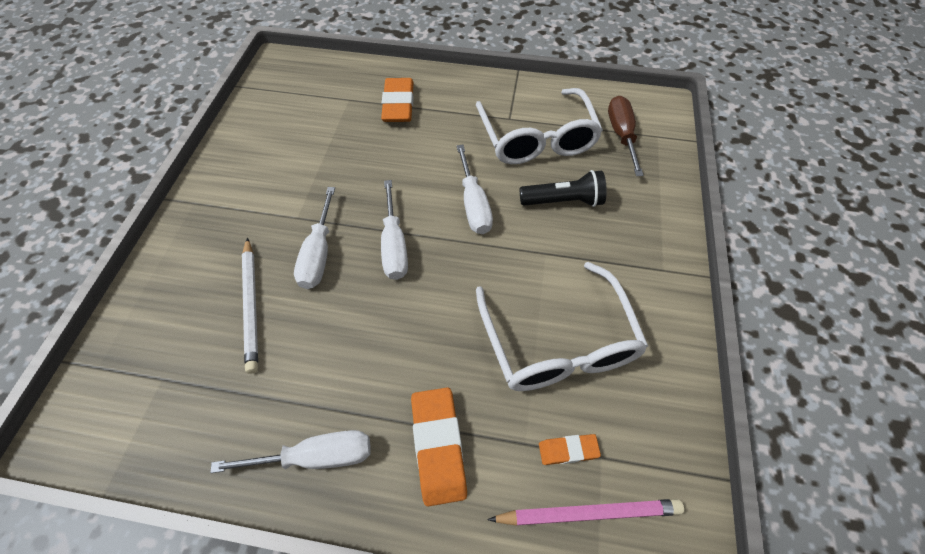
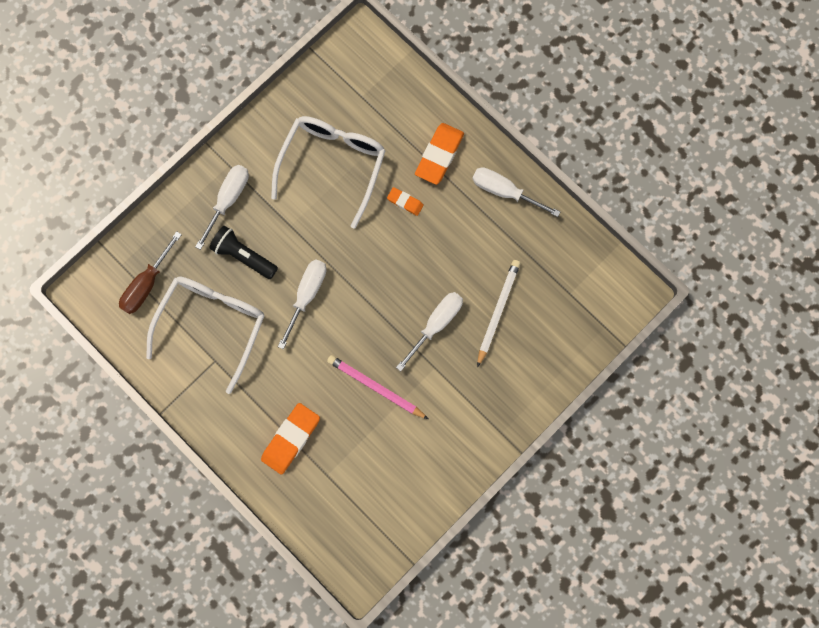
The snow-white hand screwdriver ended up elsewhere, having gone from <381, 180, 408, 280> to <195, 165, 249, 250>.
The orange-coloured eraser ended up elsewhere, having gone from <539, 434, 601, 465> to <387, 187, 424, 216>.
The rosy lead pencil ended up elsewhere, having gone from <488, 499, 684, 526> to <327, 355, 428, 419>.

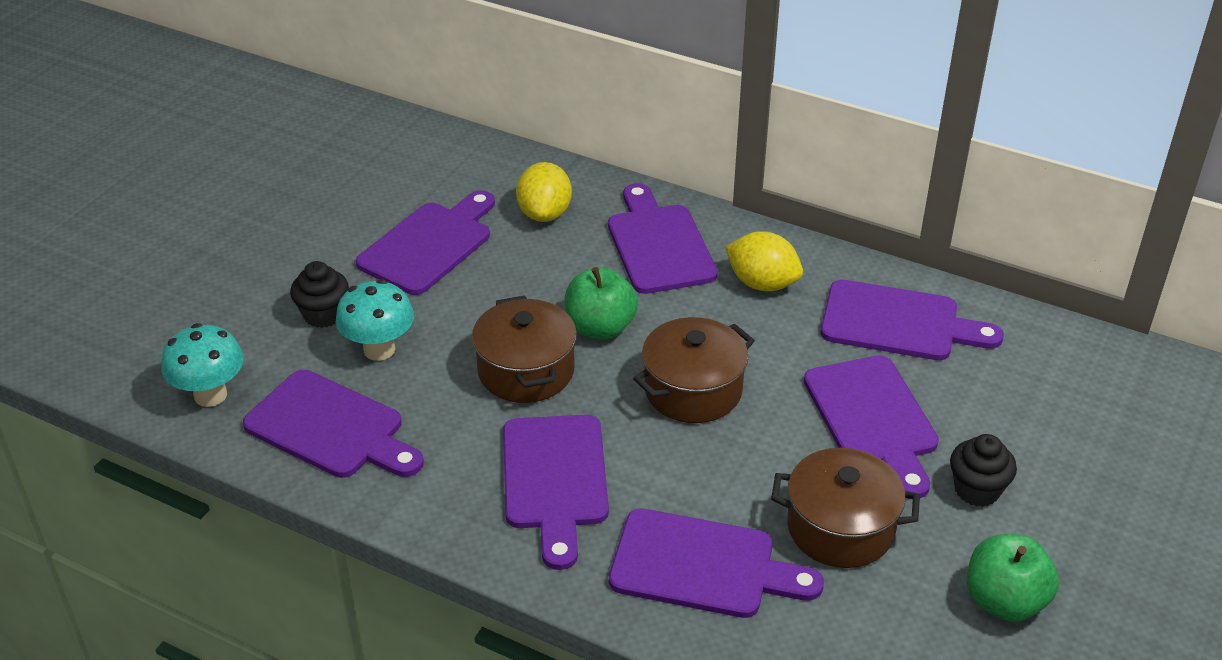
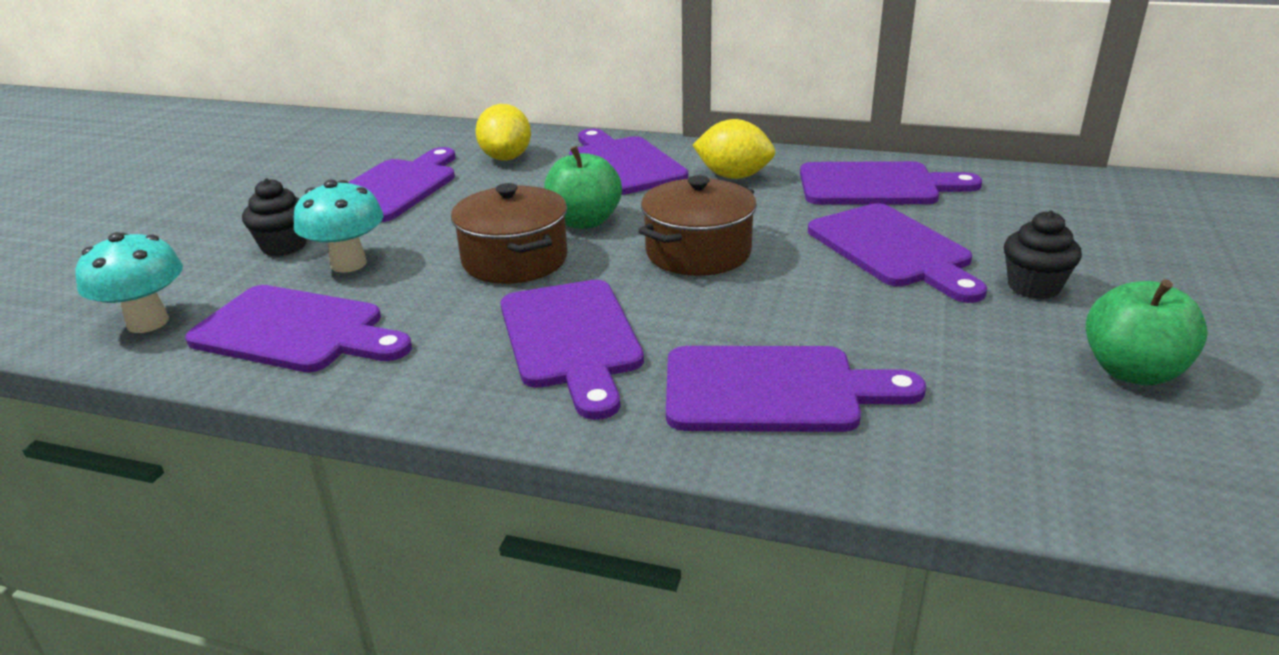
The second view lost the dark brown pot at <771, 448, 920, 568>.

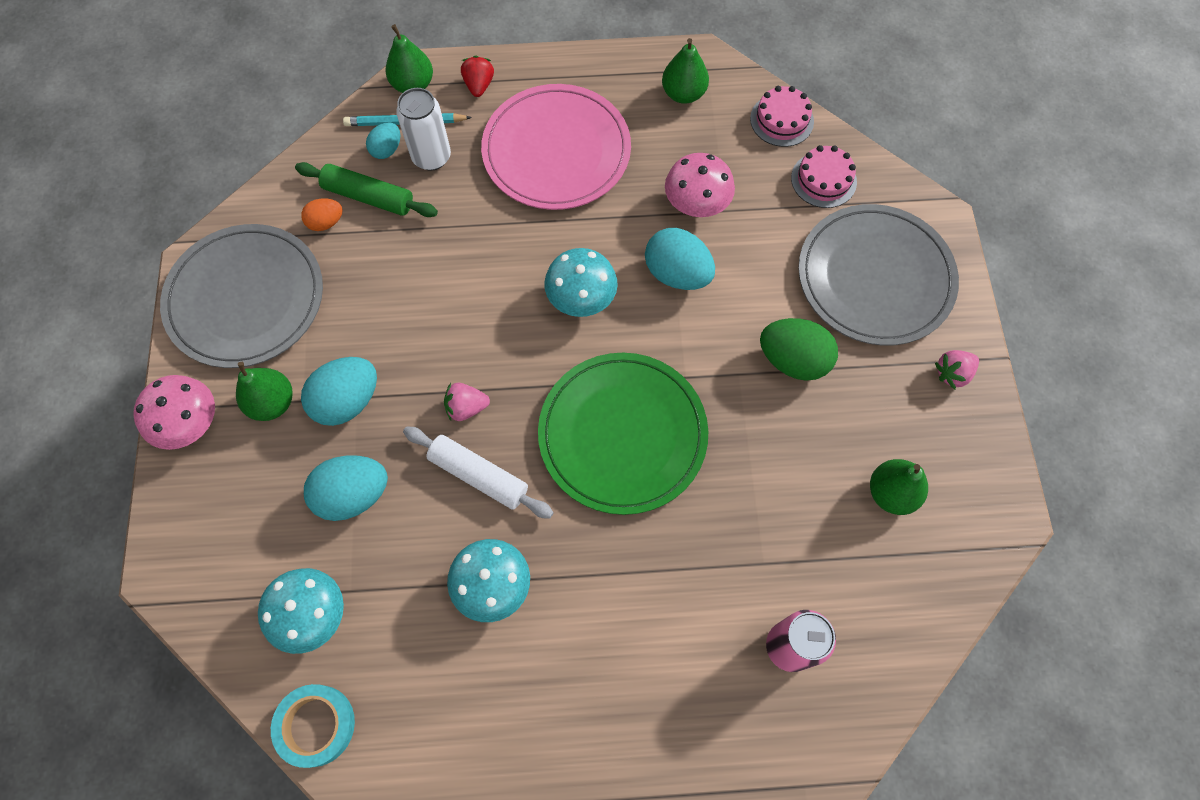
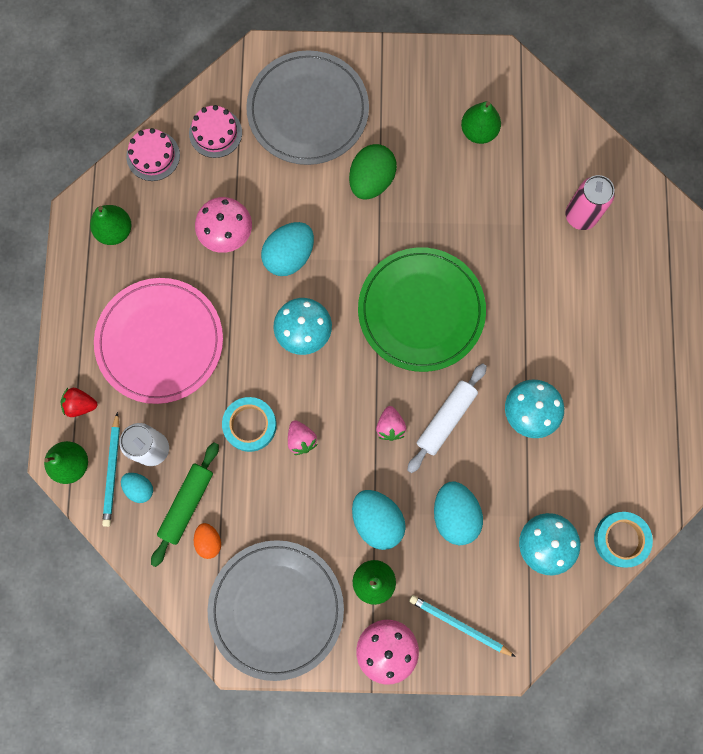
The rosy toy strawberry ended up elsewhere, having gone from <935, 350, 979, 389> to <288, 420, 318, 455>.
The second view gained the turquoise sticky tape at <222, 397, 277, 452>.
The second view gained the turquoise lead pencil at <409, 595, 516, 657>.

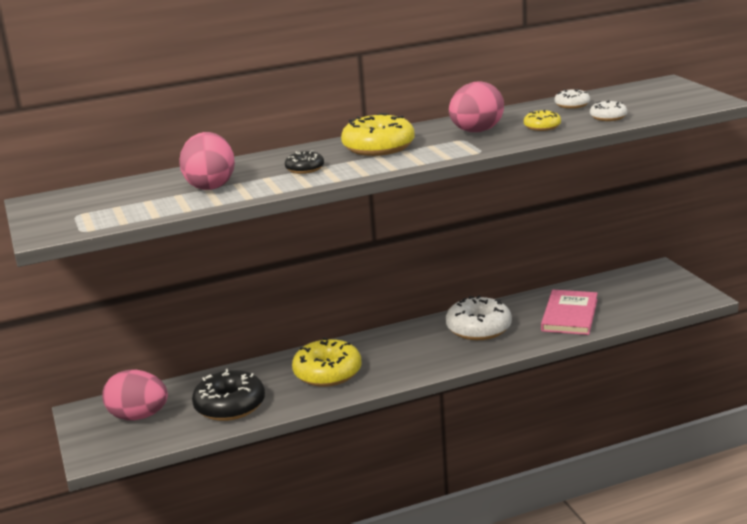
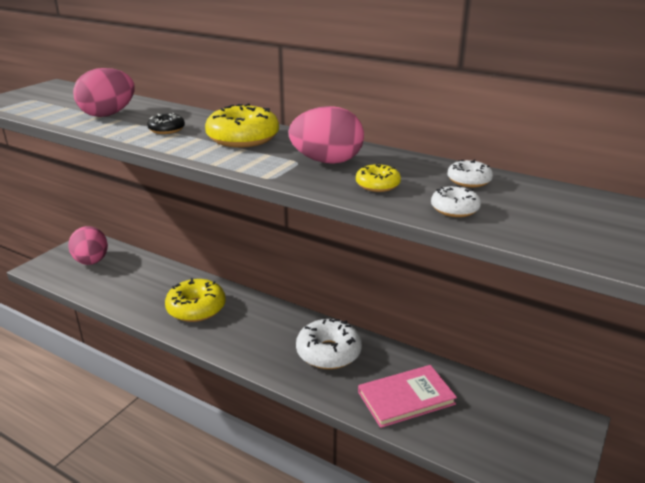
The second view lost the black donut at <192, 369, 265, 421>.

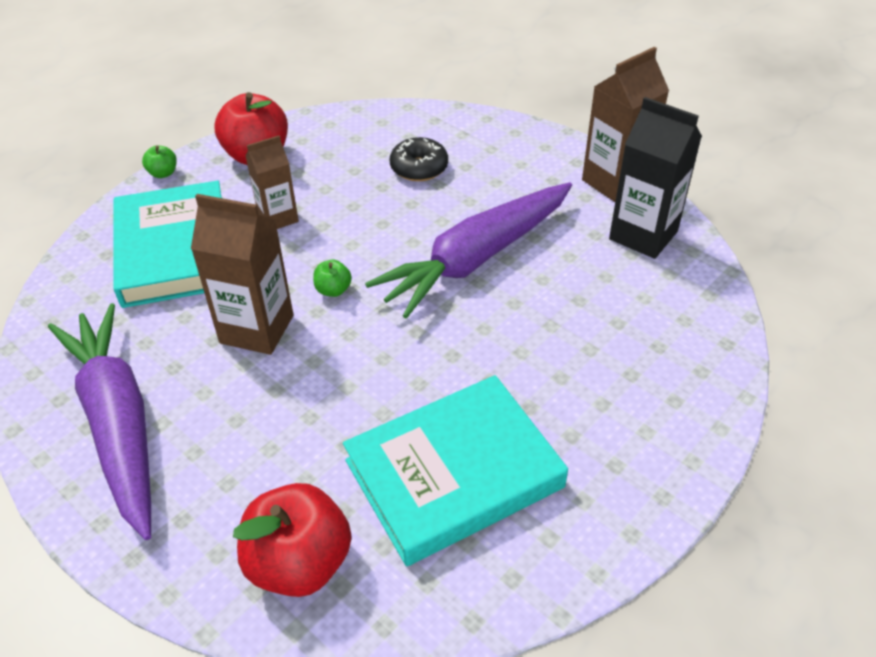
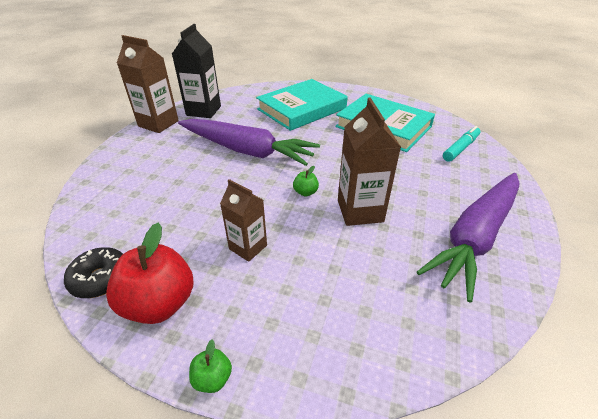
The black donut ended up elsewhere, having gone from <390, 137, 448, 181> to <64, 247, 123, 298>.
The turquoise hardback ended up elsewhere, having gone from <113, 180, 221, 308> to <256, 79, 348, 131>.
Where the crimson apple fruit stood at <233, 483, 352, 597>, the turquoise marker pen came to stand at <443, 126, 480, 162>.

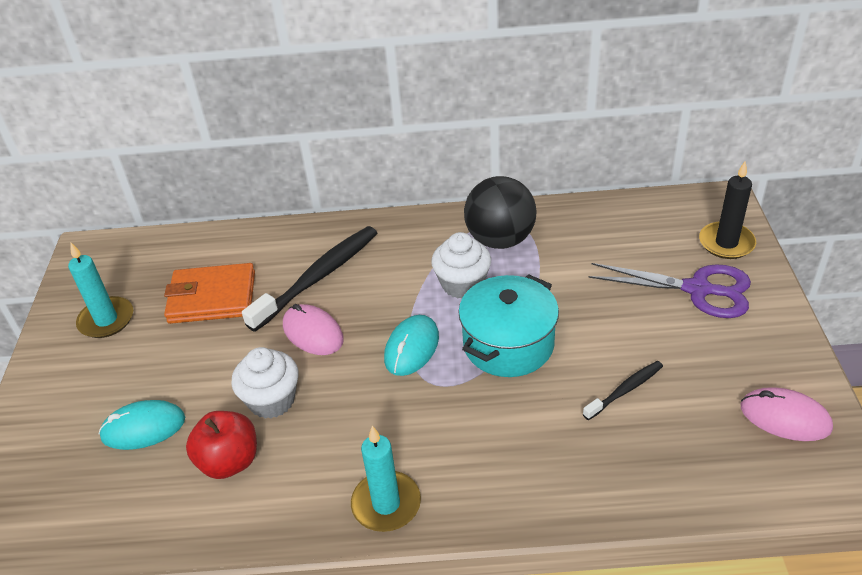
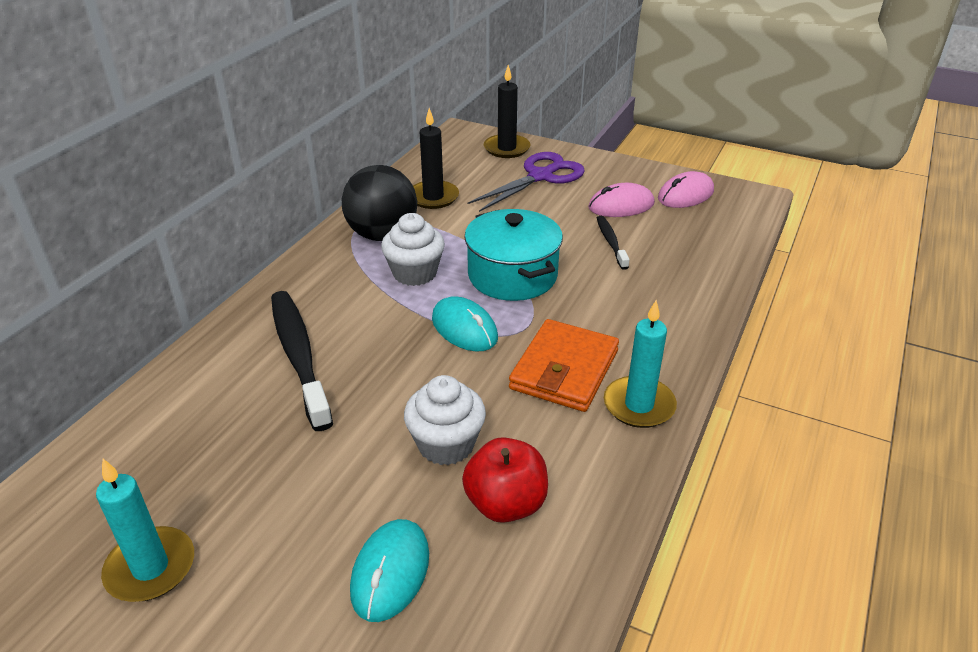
The orange-coloured card wallet ended up elsewhere, having gone from <164, 263, 255, 324> to <509, 319, 619, 412>.
The rosy mouse ended up elsewhere, having gone from <283, 304, 344, 355> to <588, 183, 655, 217>.
The second view gained the black wax candle at <413, 108, 459, 209>.

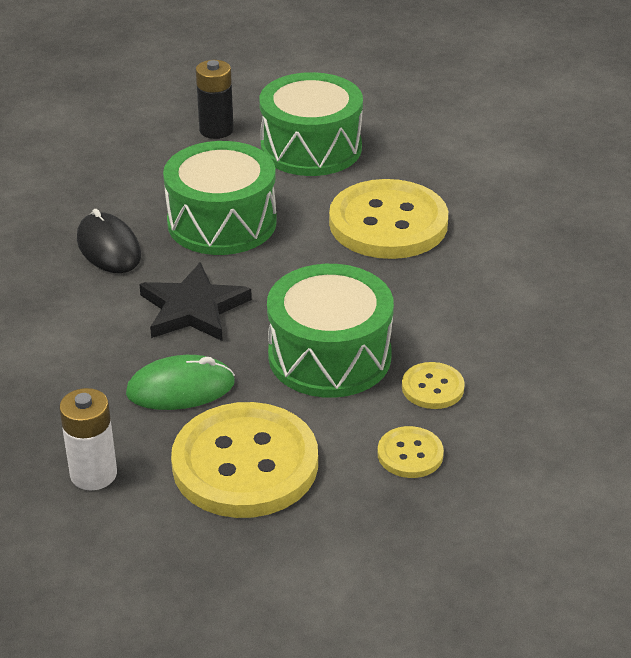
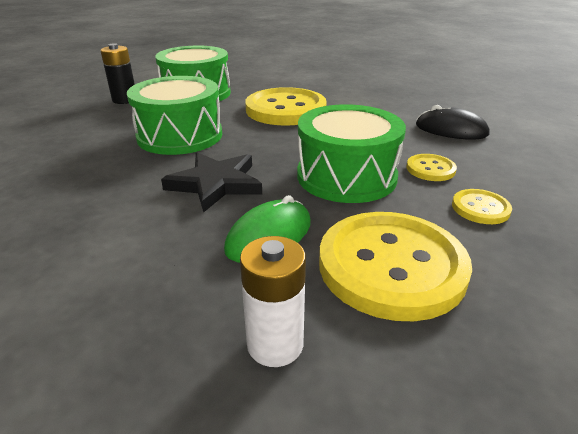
The black mouse ended up elsewhere, having gone from <77, 209, 141, 273> to <416, 105, 489, 140>.

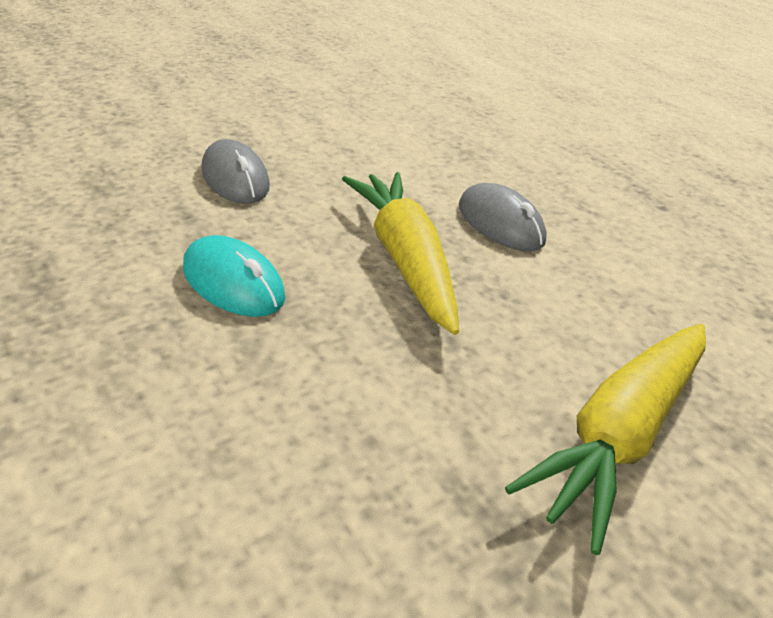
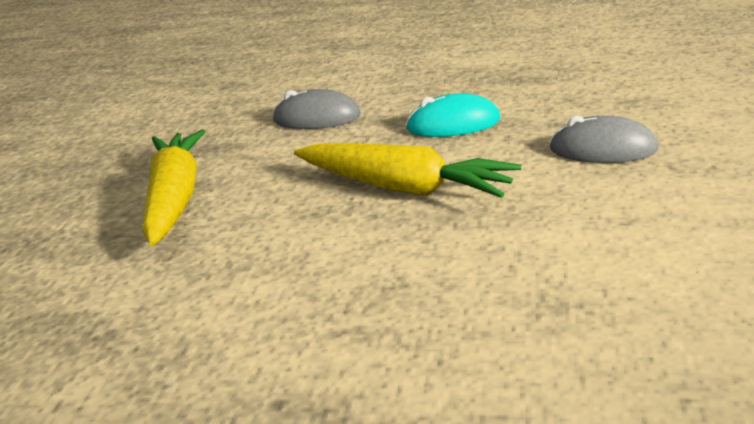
The grey mouse ended up elsewhere, having gone from <459, 183, 547, 251> to <272, 89, 361, 129>.

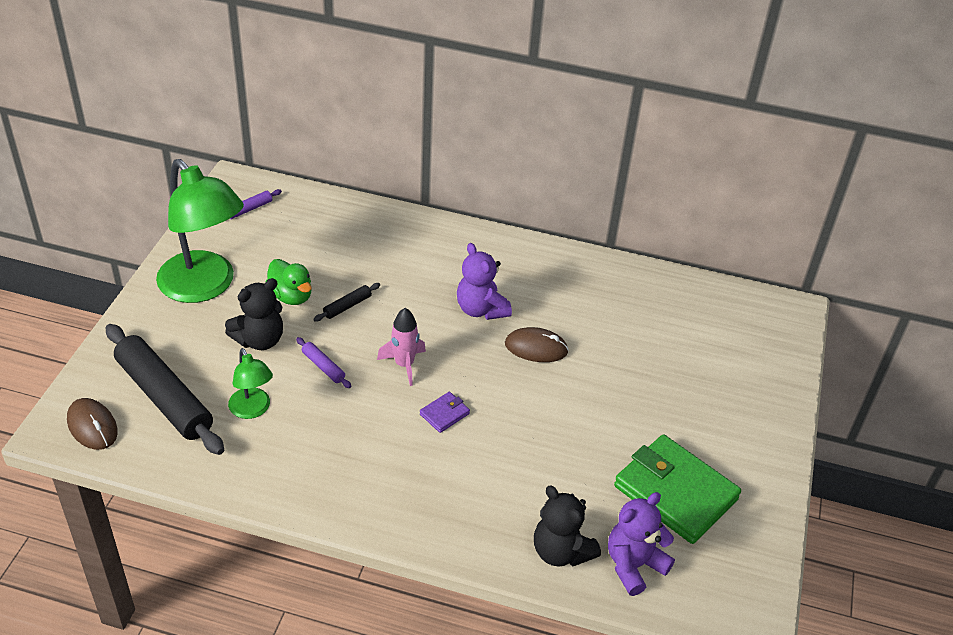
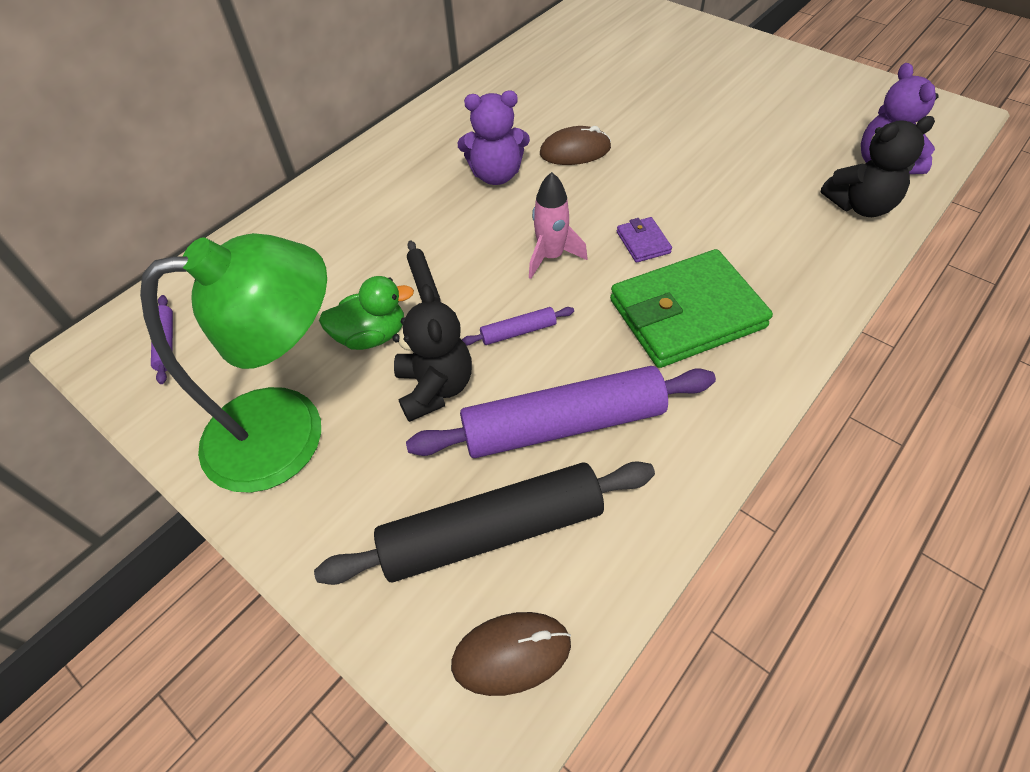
The dark brown mouse at <505, 327, 569, 362> ended up facing another way, 45 degrees clockwise from before.
Where the emerald desk lamp stood at <228, 348, 273, 419>, the royal purple rolling pin came to stand at <406, 366, 716, 458>.
The emerald card wallet ended up elsewhere, having gone from <614, 434, 741, 544> to <610, 249, 773, 368>.

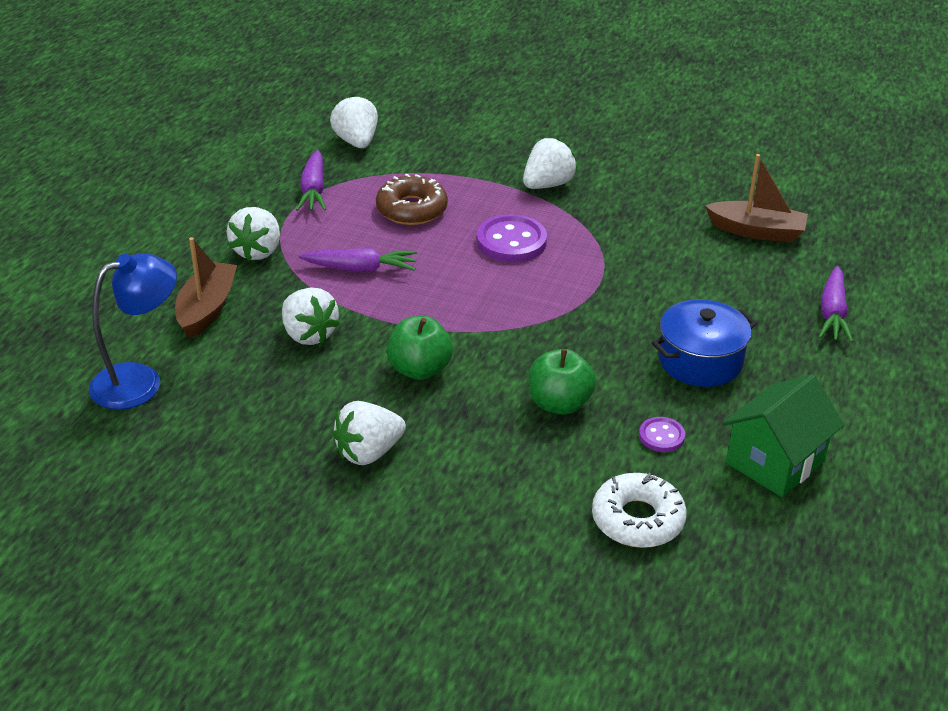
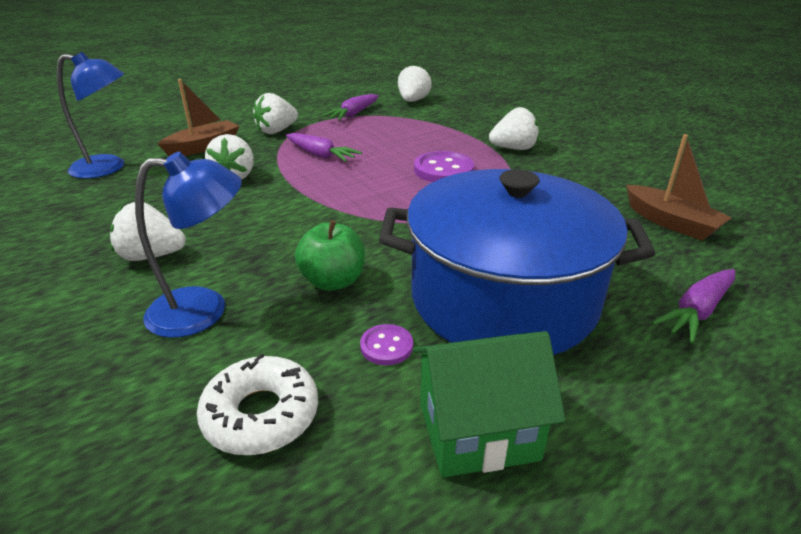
The second view lost the dark brown donut at <376, 174, 448, 225>.
The size of the royal blue pot at <652, 299, 757, 387> changed by a factor of 1.98.
The second view lost the emerald apple fruit at <387, 316, 453, 380>.
The second view gained the royal blue desk lamp at <135, 152, 242, 338>.

